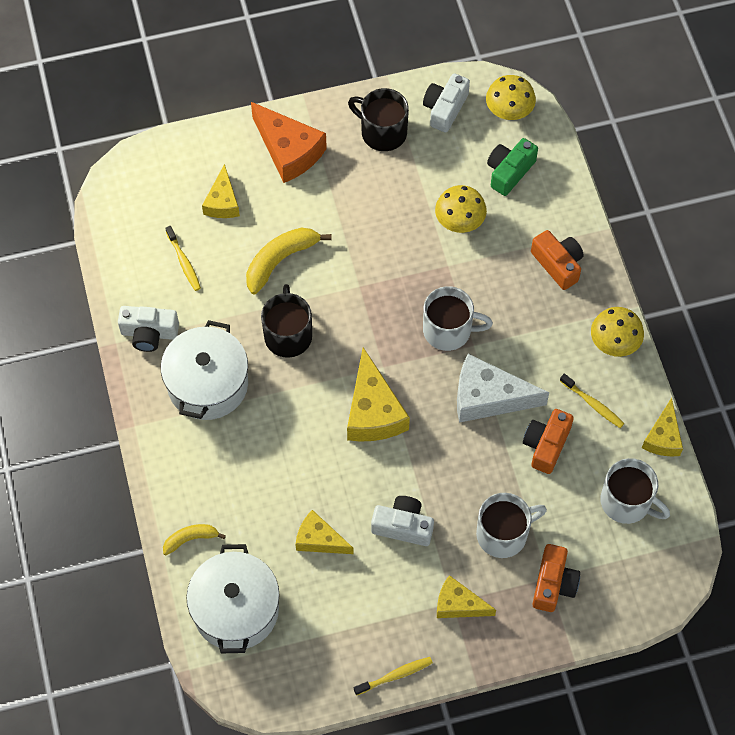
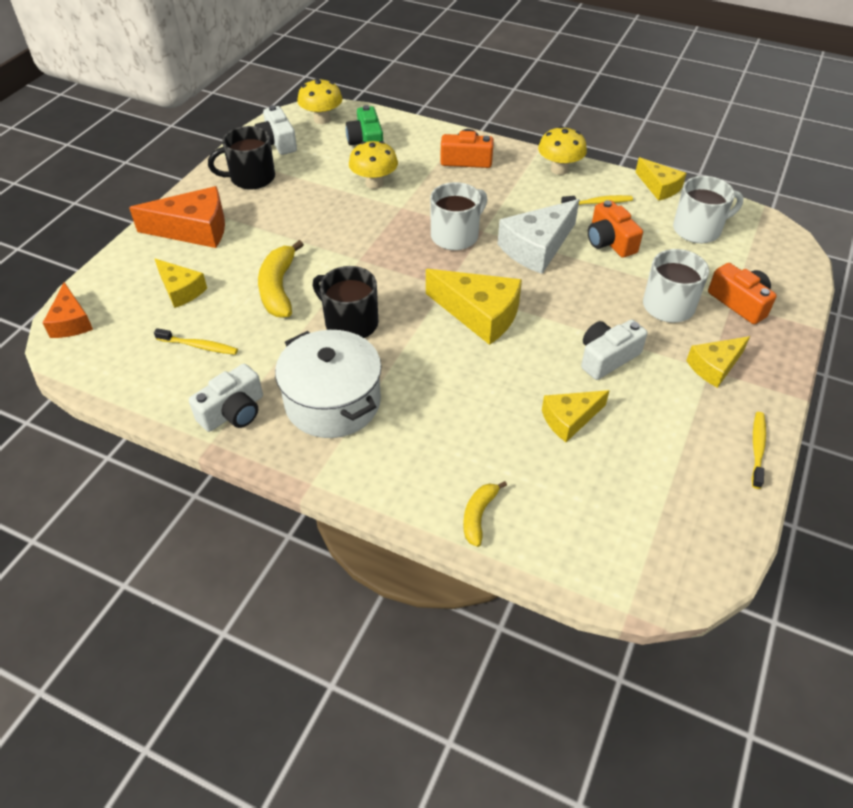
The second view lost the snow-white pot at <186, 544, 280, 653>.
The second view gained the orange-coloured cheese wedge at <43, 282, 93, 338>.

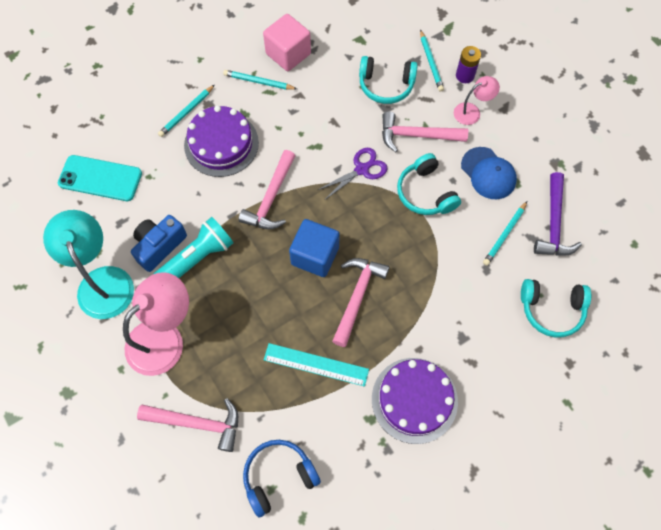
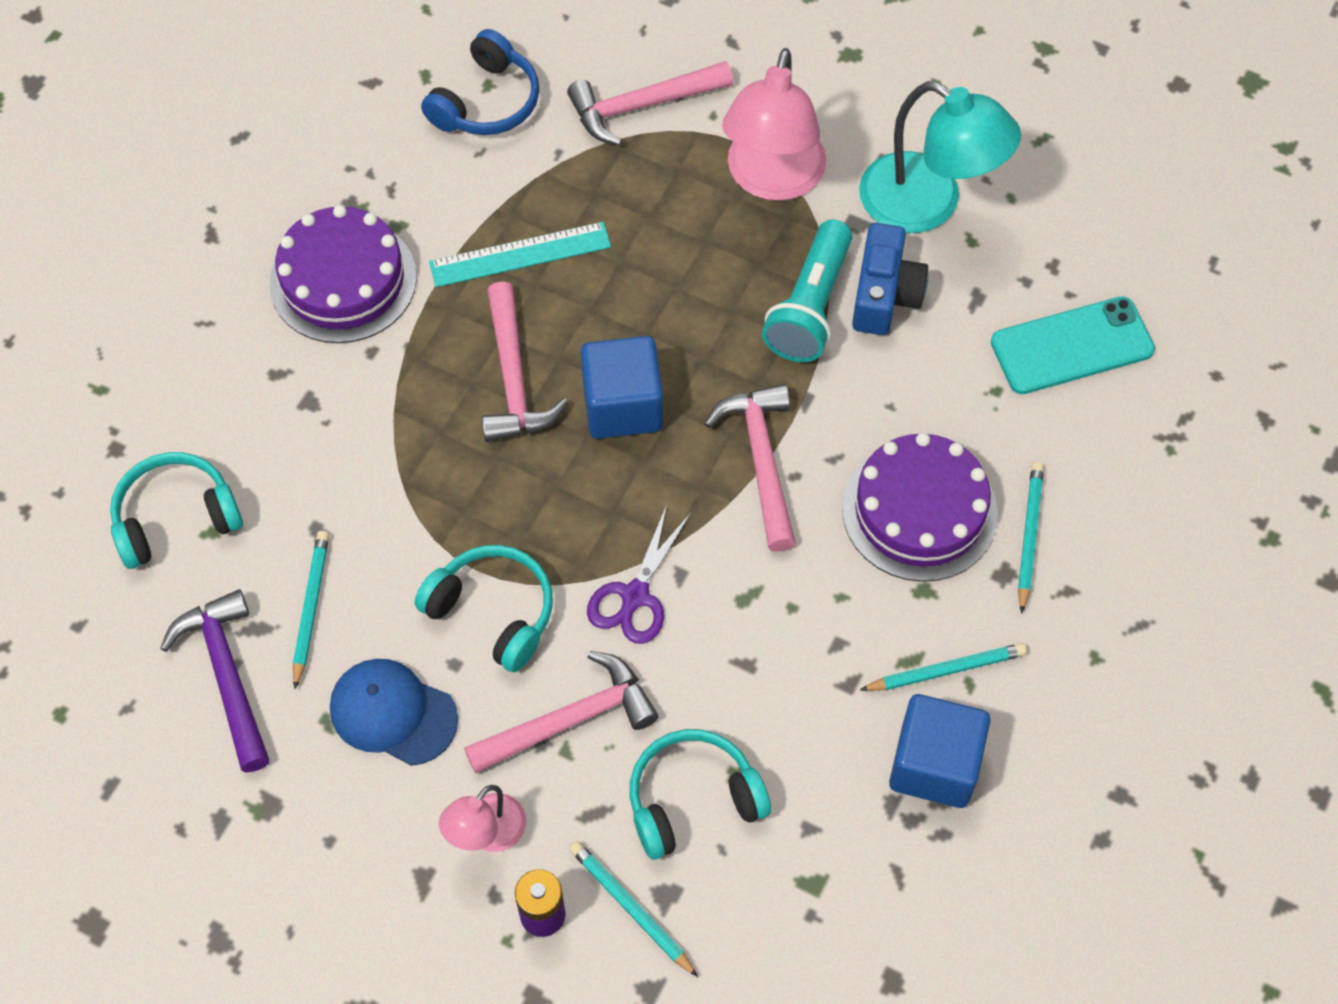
What was the rosy cube at <263, 14, 311, 71> turned into the royal blue cube at <889, 694, 991, 808>.

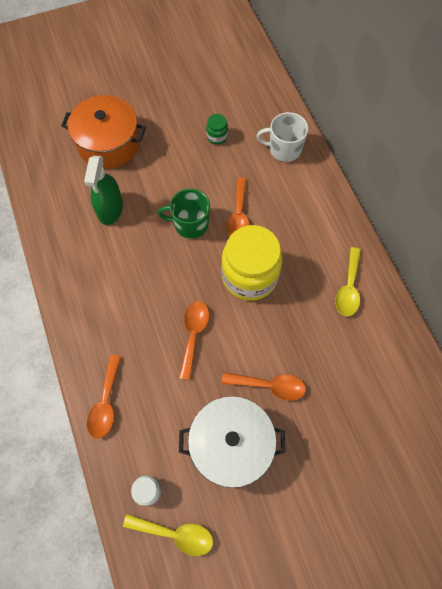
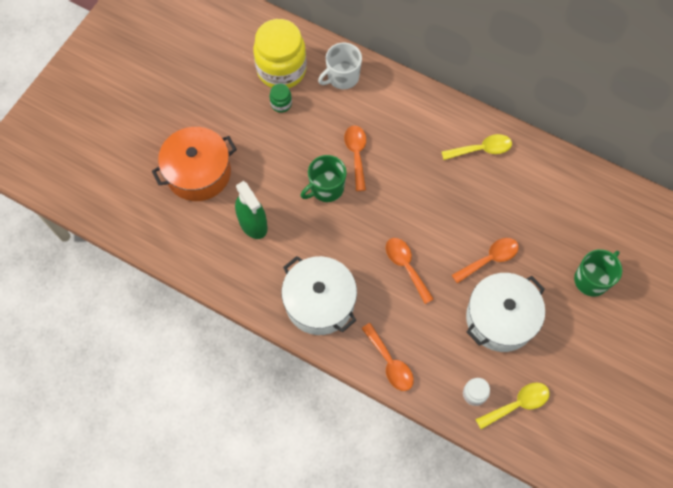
The orange-coloured spoon at <226, 178, 249, 236> ended up facing another way, 150 degrees counterclockwise from before.
The golden jam jar ended up elsewhere, having gone from <221, 225, 282, 301> to <253, 19, 307, 88>.
The golden spoon at <335, 247, 361, 316> ended up facing another way, 75 degrees counterclockwise from before.
The second view gained the emerald mug at <574, 249, 622, 297>.
The second view gained the snow-white pot at <281, 256, 357, 335>.

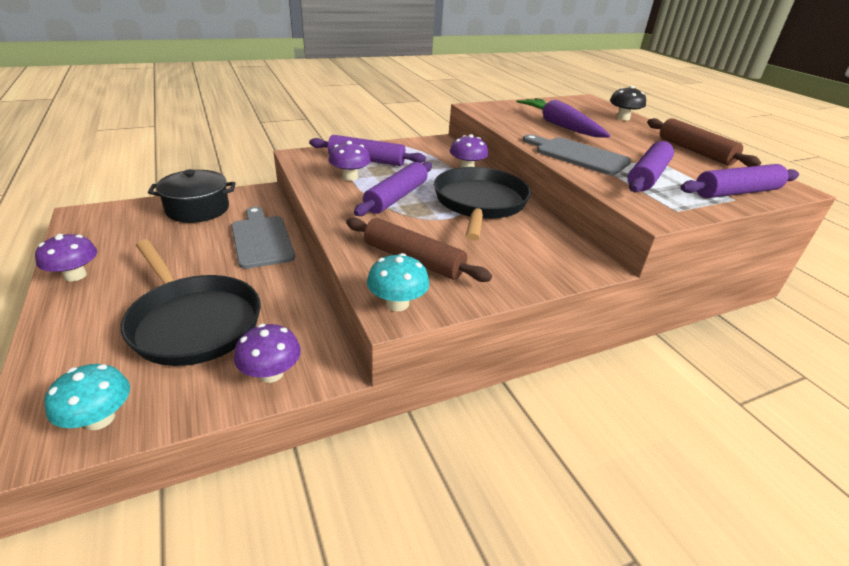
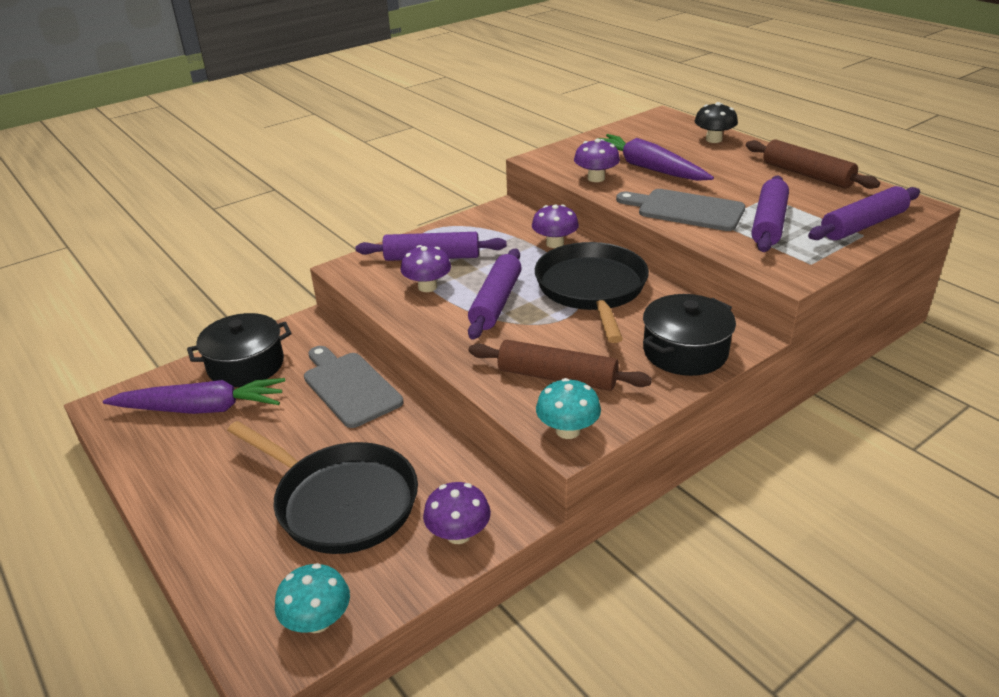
The royal purple mushroom ended up elsewhere, having gone from <35, 234, 97, 281> to <574, 139, 620, 182>.
The second view gained the black pot at <643, 294, 736, 376>.
The second view gained the royal purple root vegetable at <103, 378, 285, 414>.

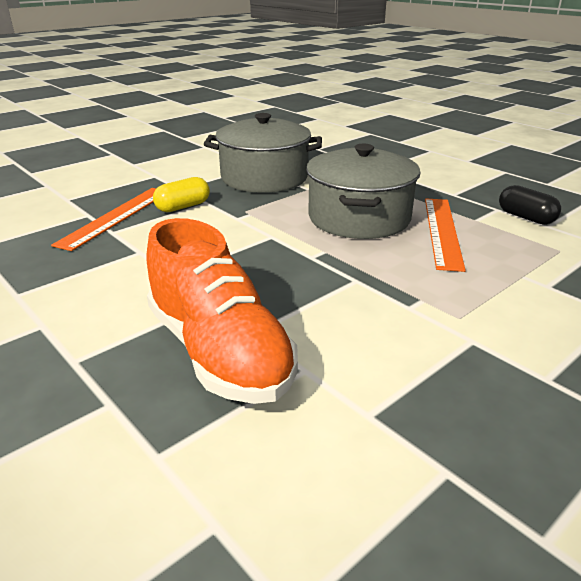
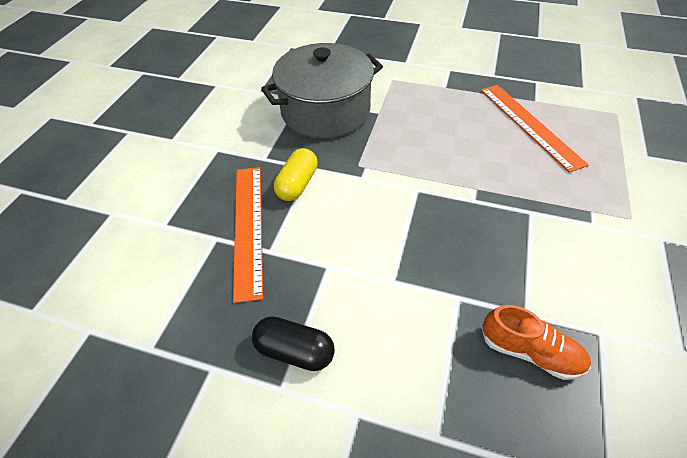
The second view lost the grey pot at <306, 144, 420, 239>.
The black pill shape ended up elsewhere, having gone from <499, 185, 561, 224> to <252, 317, 335, 371>.
The size of the orange-coloured shoe at <147, 218, 298, 404> changed by a factor of 0.50.

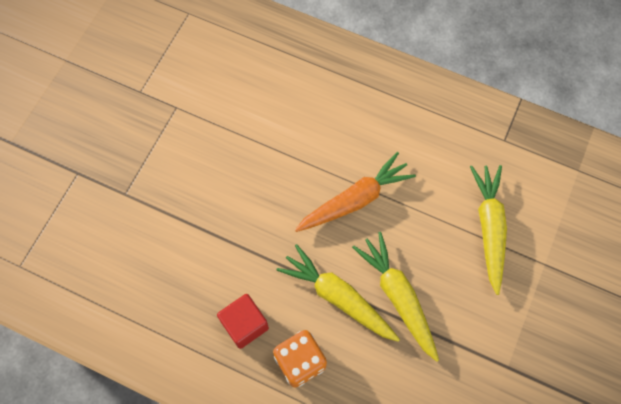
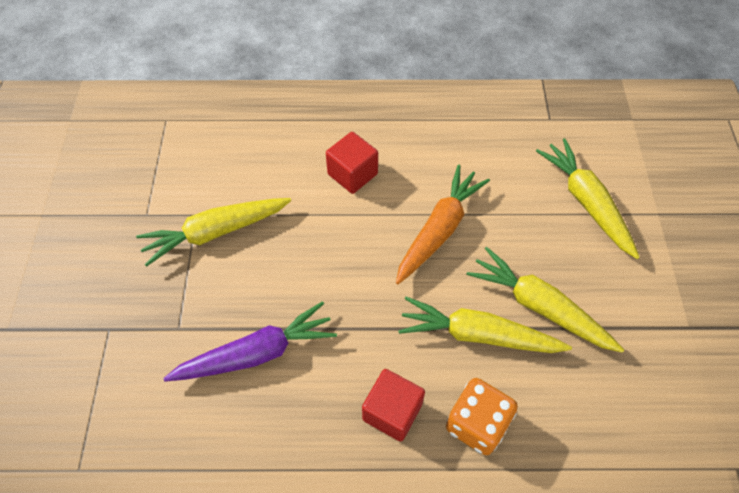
The second view gained the crimson cube at <326, 132, 378, 194>.
The second view gained the golden root vegetable at <136, 198, 291, 266>.
The second view gained the royal purple root vegetable at <163, 301, 337, 382>.

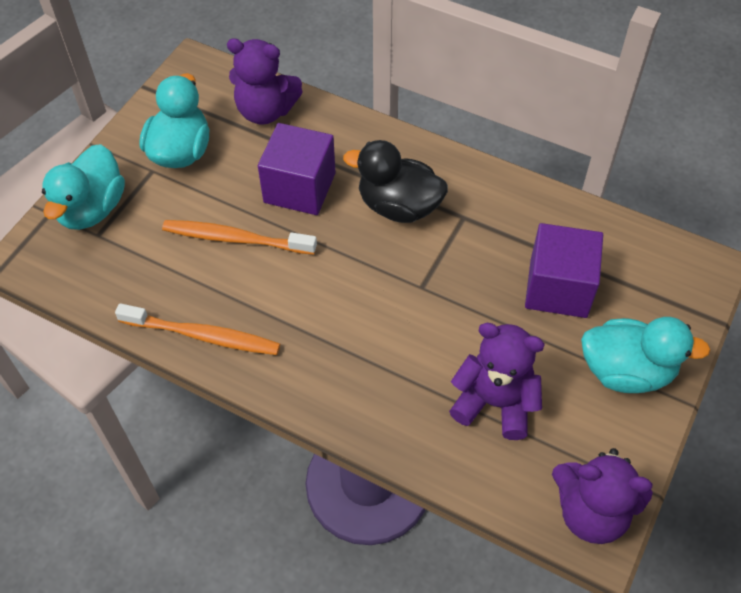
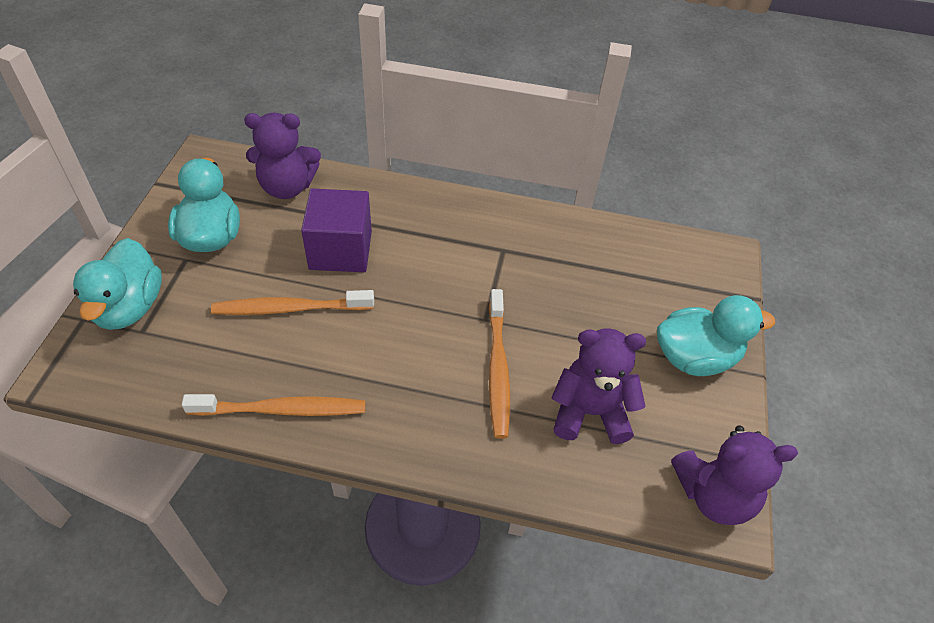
The second view lost the black duck at <343, 140, 448, 223>.
The second view lost the royal purple cube at <525, 223, 603, 318>.
The second view gained the orange-coloured dental brush at <489, 289, 510, 439>.

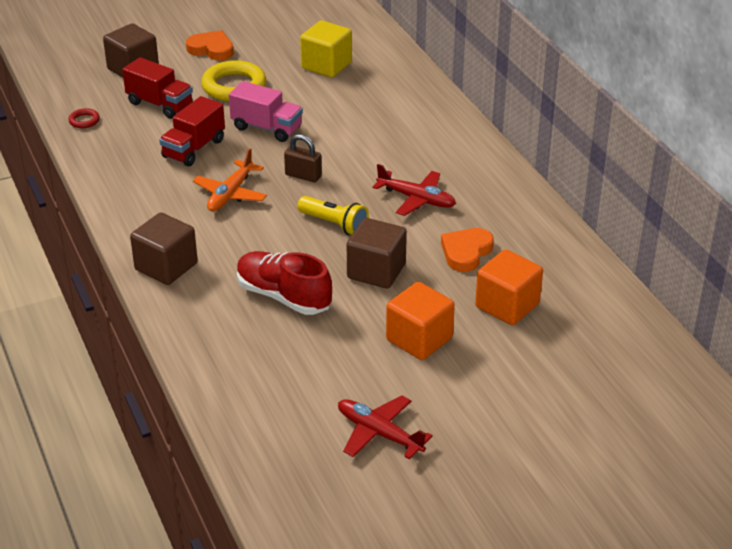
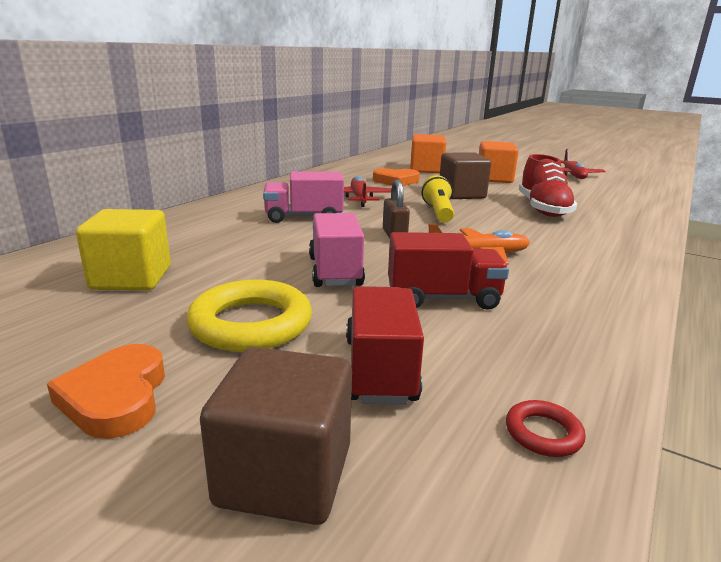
The second view lost the dark brown cube at <130, 213, 198, 285>.
The second view gained the rosy lorry at <263, 171, 344, 223>.

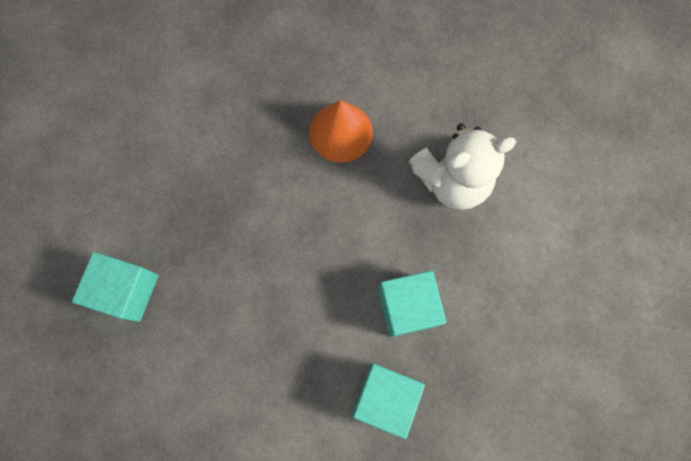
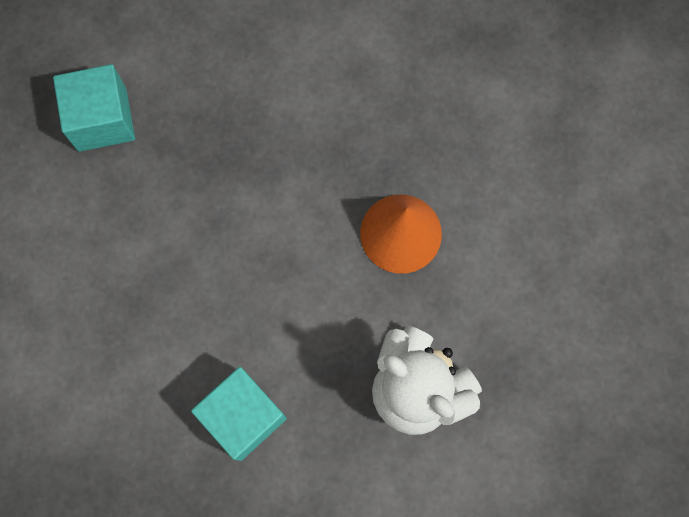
The second view lost the turquoise cube at <353, 363, 425, 439>.

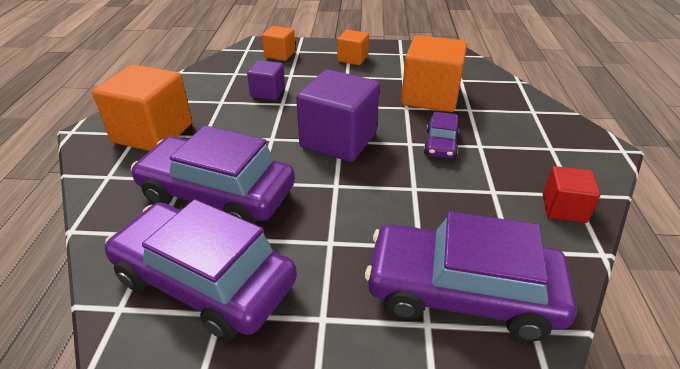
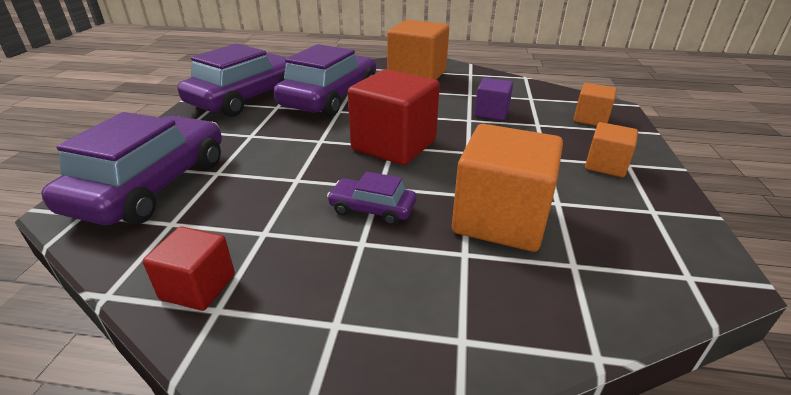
What was the royal purple cube at <296, 69, 380, 162> turned into the crimson cube at <348, 69, 440, 165>.

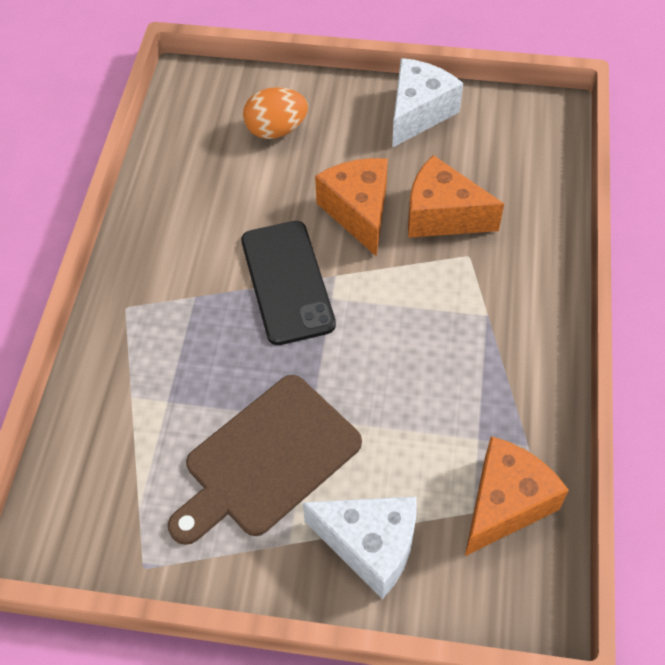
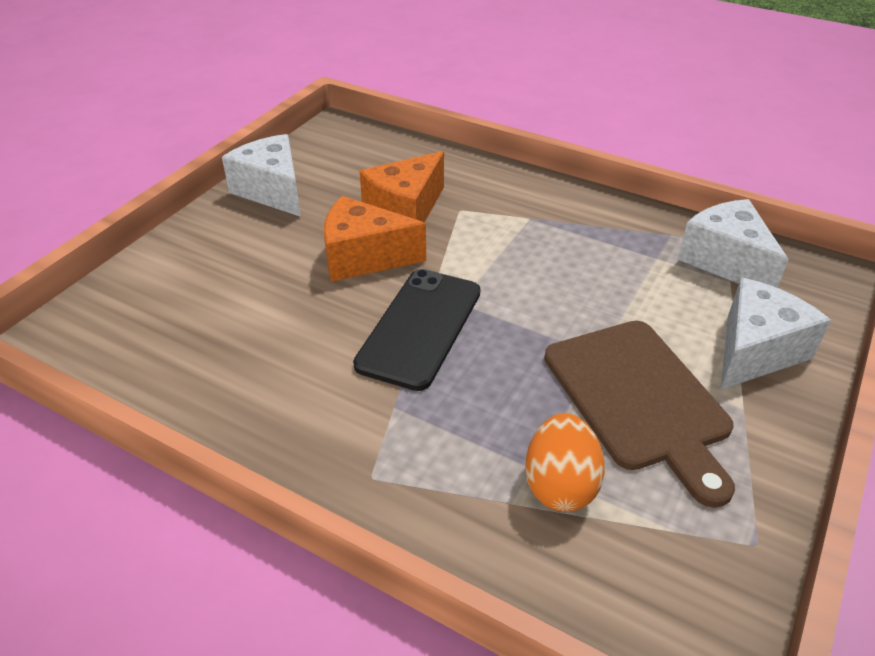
The orange-coloured egg shape ended up elsewhere, having gone from <243, 87, 308, 139> to <525, 413, 605, 512>.
The black phone at <241, 221, 336, 345> ended up facing another way, 75 degrees counterclockwise from before.
What was the orange-coloured cheese wedge at <465, 436, 569, 556> turned into the snow-white cheese wedge at <677, 199, 789, 288>.

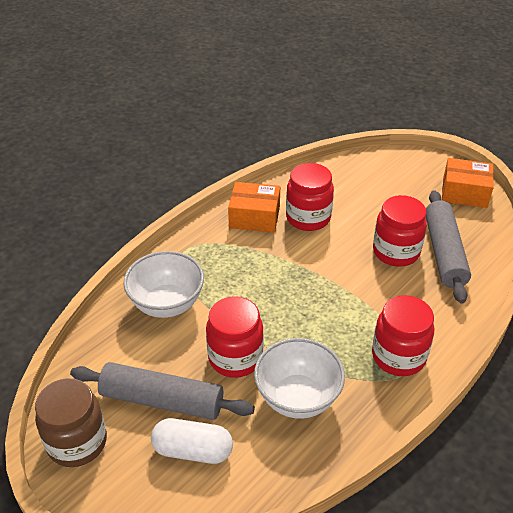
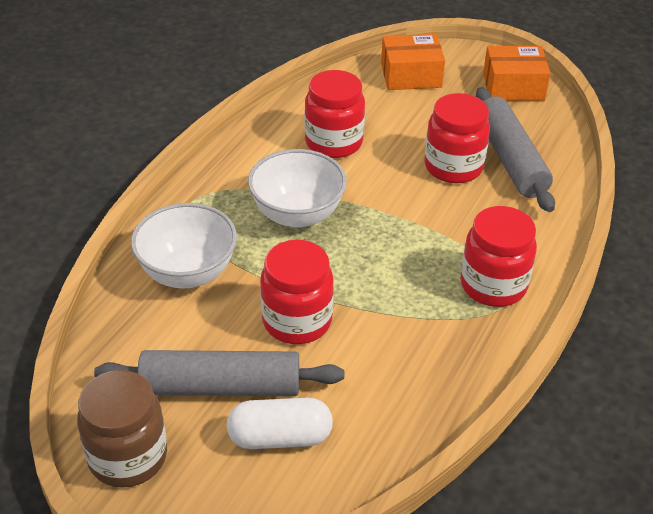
The orange-coloured package ended up elsewhere, having gone from <228, 182, 280, 232> to <381, 34, 445, 90>.
The snow-white bowl ended up elsewhere, having gone from <254, 338, 345, 419> to <248, 149, 347, 228>.

